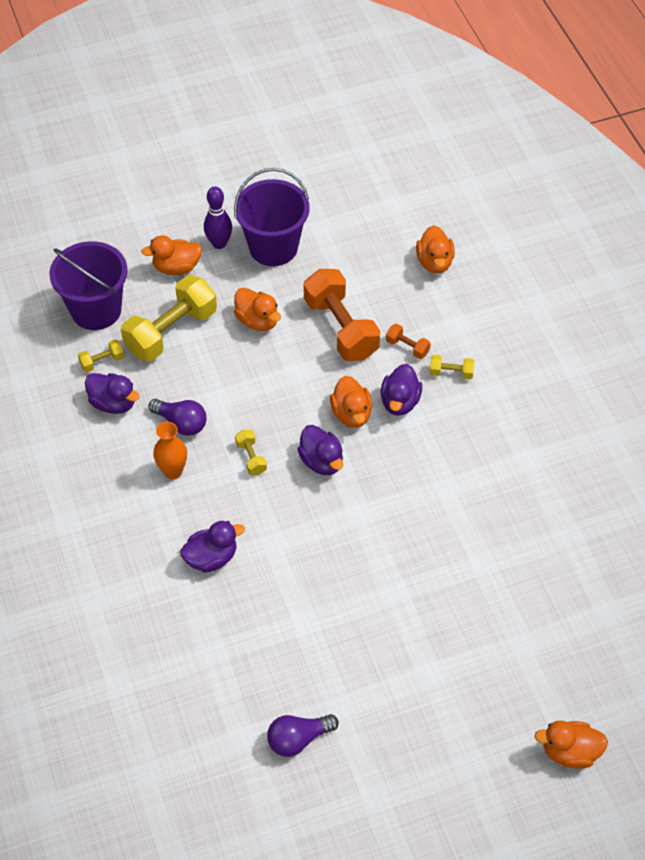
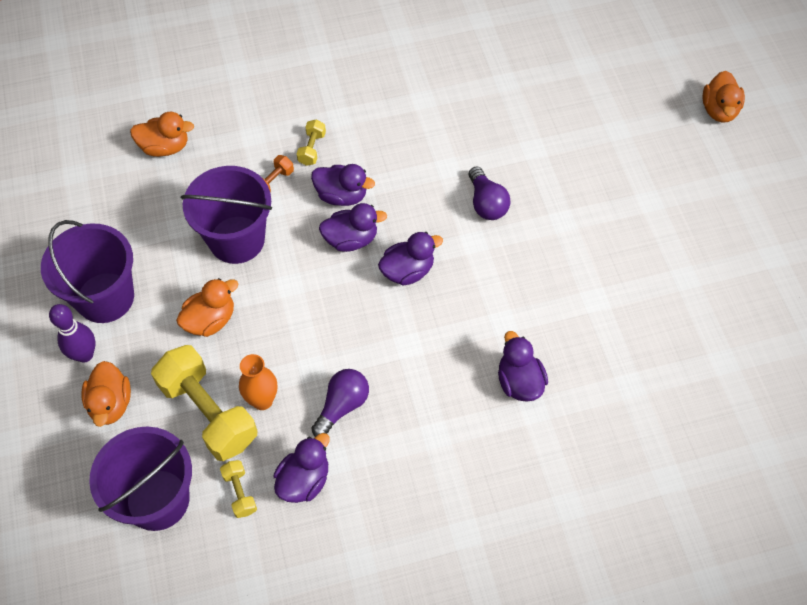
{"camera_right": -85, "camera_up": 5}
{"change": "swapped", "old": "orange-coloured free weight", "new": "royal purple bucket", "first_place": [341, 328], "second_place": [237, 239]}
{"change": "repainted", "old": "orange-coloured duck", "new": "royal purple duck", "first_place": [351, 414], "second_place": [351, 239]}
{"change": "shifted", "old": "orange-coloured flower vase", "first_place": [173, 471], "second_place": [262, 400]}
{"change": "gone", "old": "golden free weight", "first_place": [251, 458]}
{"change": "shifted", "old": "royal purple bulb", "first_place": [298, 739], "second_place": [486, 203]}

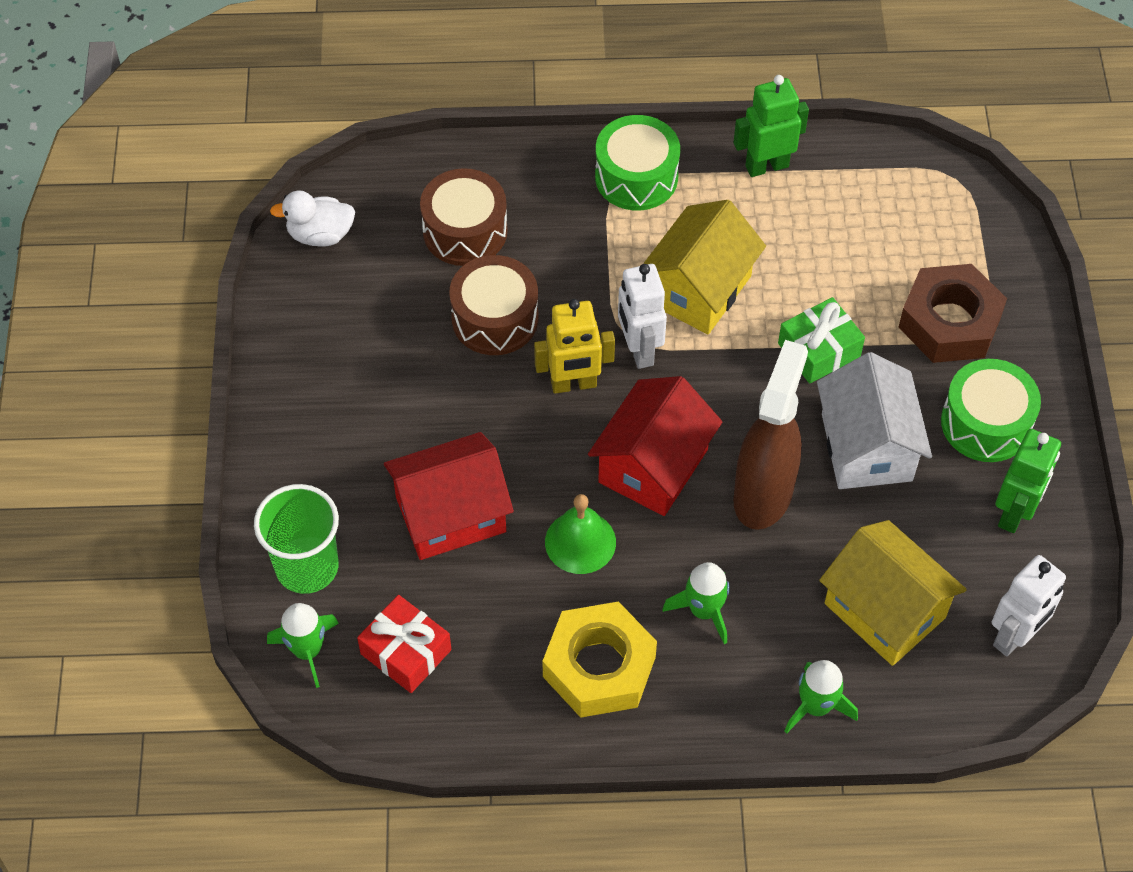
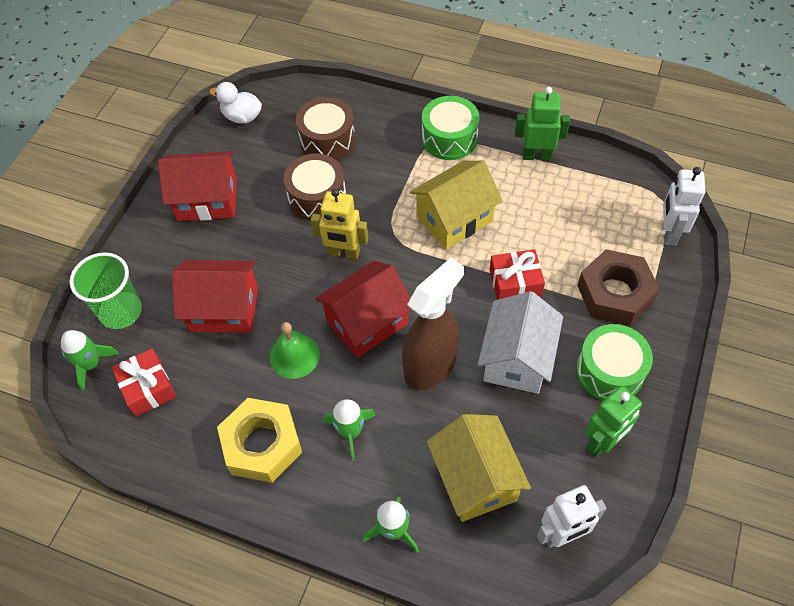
{"camera_right": 25, "camera_up": 0}
{"change": "shifted", "old": "white robot figure", "first_place": [639, 350], "second_place": [669, 233]}
{"change": "repainted", "old": "leaf-green gift", "new": "scarlet gift", "first_place": [819, 350], "second_place": [515, 283]}
{"change": "new", "new": "scarlet cottage", "second_place": [207, 200]}

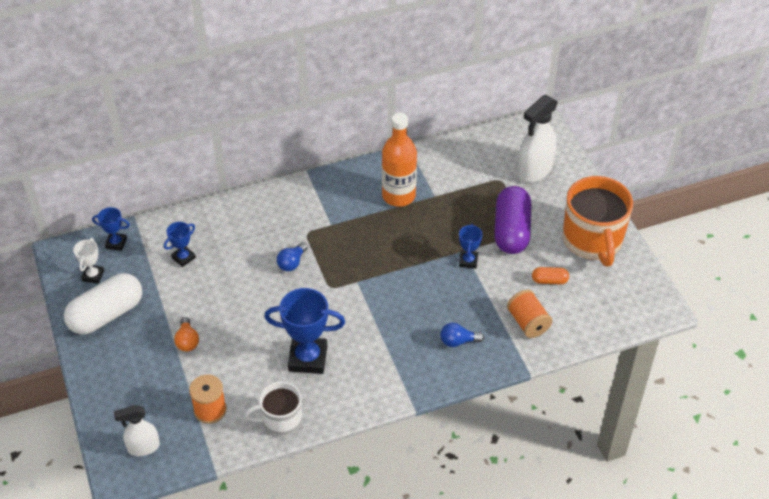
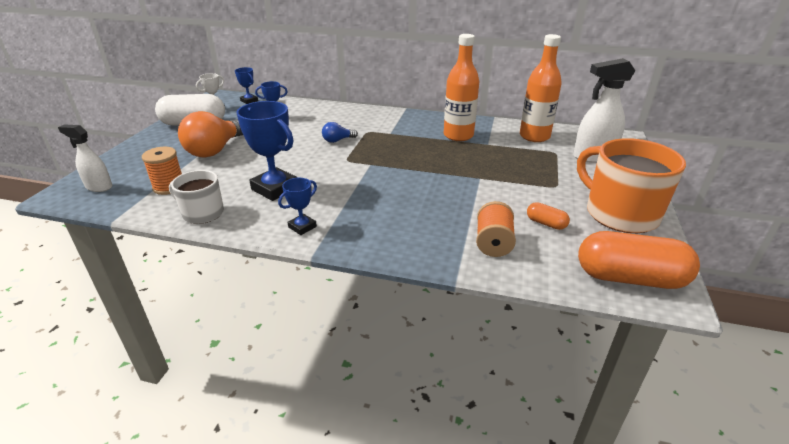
{"camera_right": 35, "camera_up": -15}
{"change": "rotated", "old": "orange-coloured coffee mug", "first_place": [592, 240], "second_place": [619, 213], "degrees": 120}
{"change": "gone", "old": "royal purple pill shape", "first_place": [511, 231]}
{"change": "shifted", "old": "royal blue prize cup", "first_place": [468, 261], "second_place": [302, 227]}
{"change": "scaled", "old": "orange-coloured bulb", "first_place": [187, 341], "second_place": [215, 150], "factor": 2.08}
{"change": "gone", "old": "royal blue bulb", "first_place": [458, 341]}
{"change": "new", "new": "orange-coloured bottle", "second_place": [534, 136]}
{"change": "new", "new": "orange-coloured pill shape", "second_place": [630, 278]}

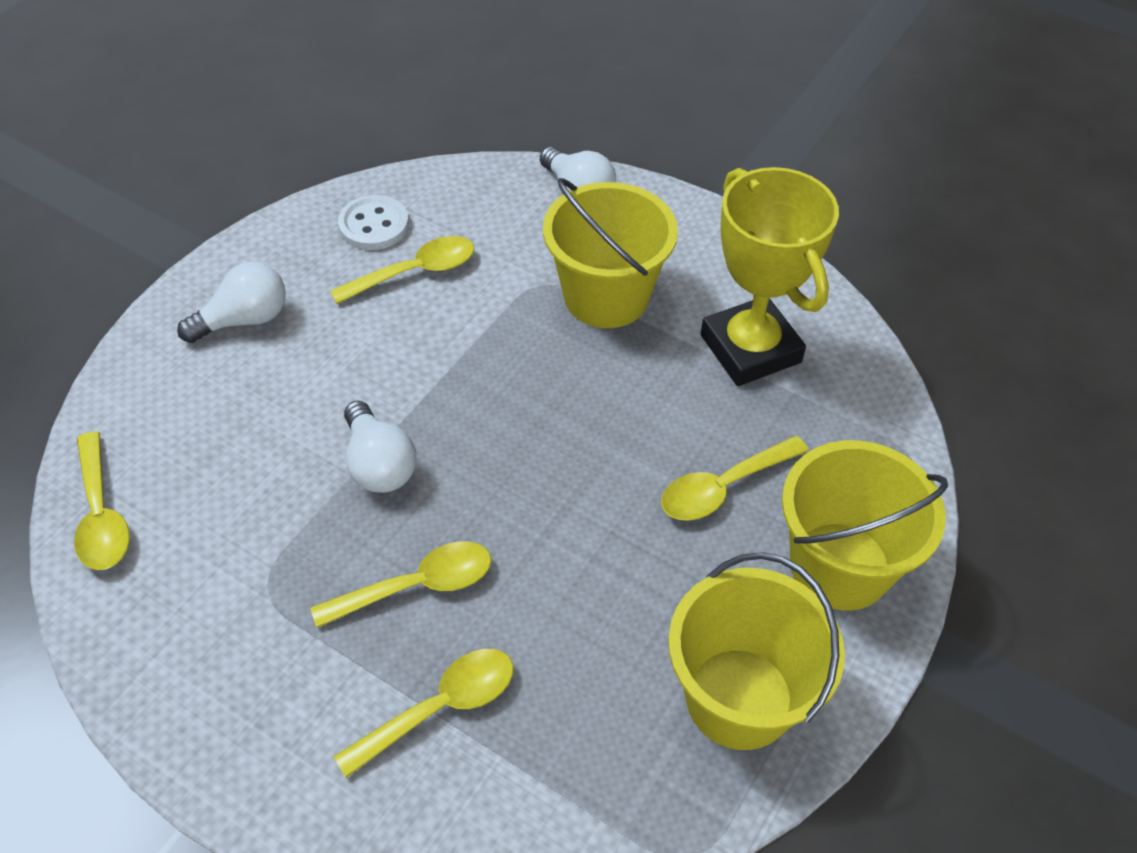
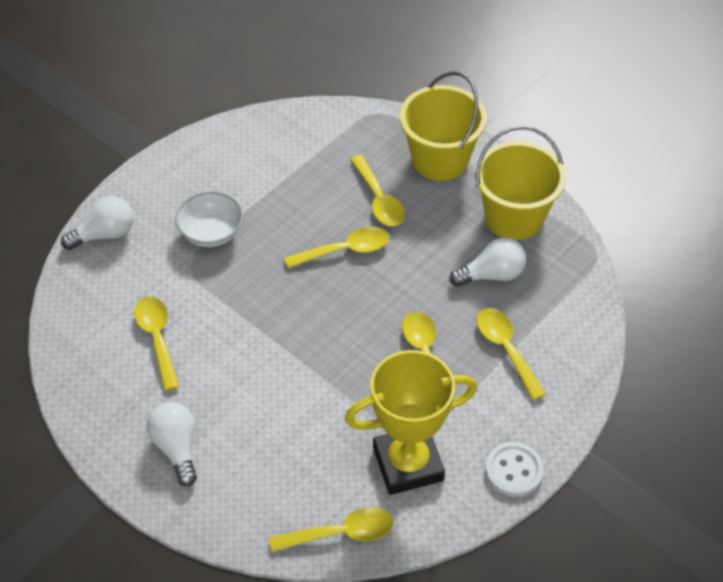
{"camera_right": -80, "camera_up": 0}
{"change": "shifted", "old": "golden prize cup", "first_place": [750, 349], "second_place": [408, 464]}
{"change": "swapped", "old": "golden bucket", "new": "white bowl", "first_place": [606, 296], "second_place": [211, 232]}
{"change": "shifted", "old": "white button", "first_place": [374, 225], "second_place": [513, 471]}
{"change": "shifted", "old": "white bulb", "first_place": [379, 464], "second_place": [492, 275]}
{"change": "new", "new": "golden spoon", "second_place": [345, 250]}

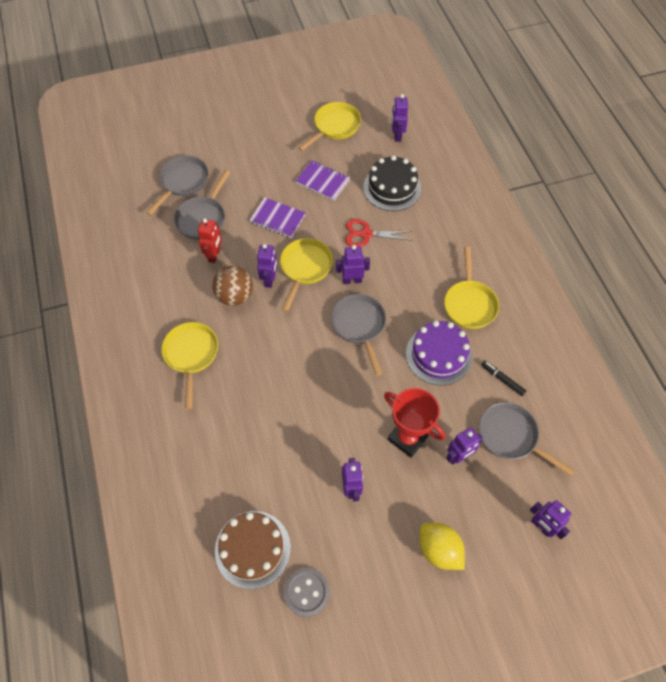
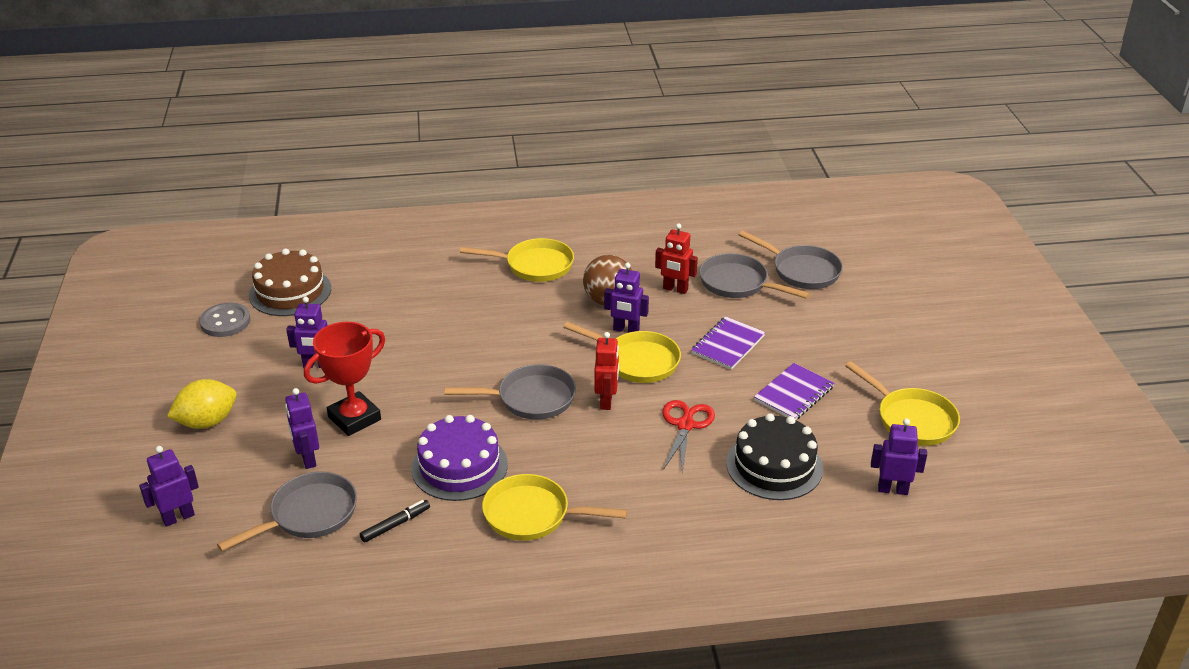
{"camera_right": 100, "camera_up": -25}
{"change": "repainted", "old": "royal purple robot figure", "new": "scarlet robot figure", "first_place": [352, 280], "second_place": [606, 401]}

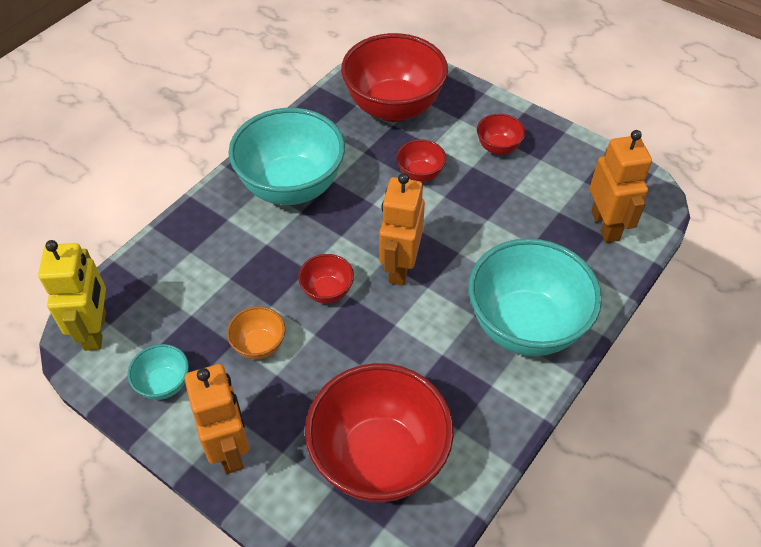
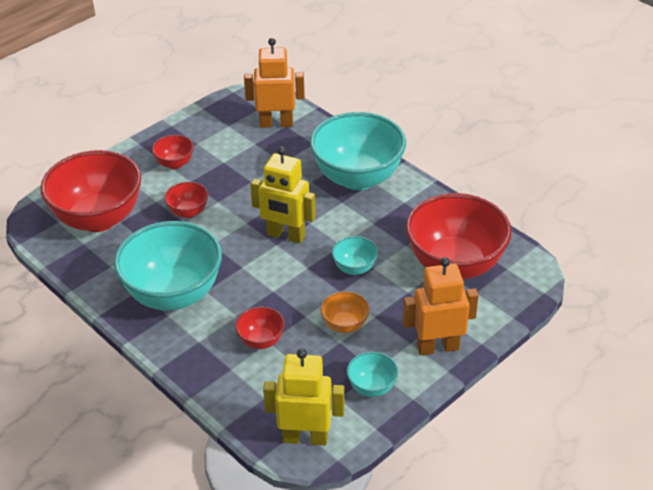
{"camera_right": -80, "camera_up": -10}
{"change": "repainted", "old": "orange-coloured robot figure", "new": "golden robot figure", "first_place": [399, 267], "second_place": [286, 235]}
{"change": "shifted", "old": "scarlet bowl", "first_place": [327, 292], "second_place": [261, 341]}
{"change": "new", "new": "aqua bowl", "second_place": [354, 268]}

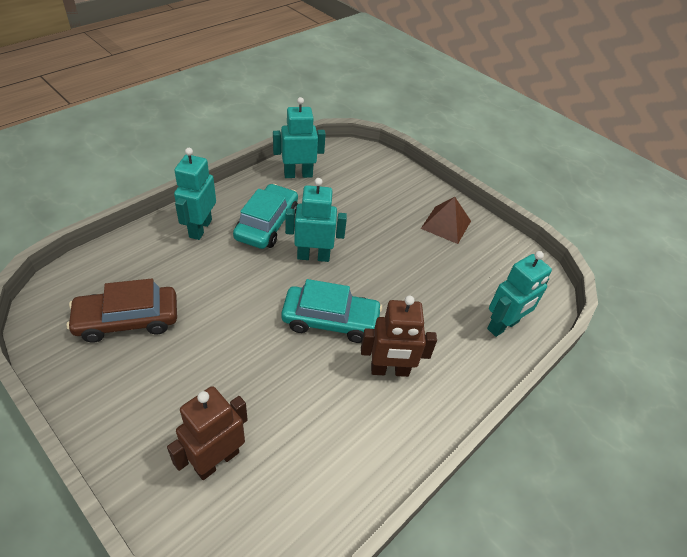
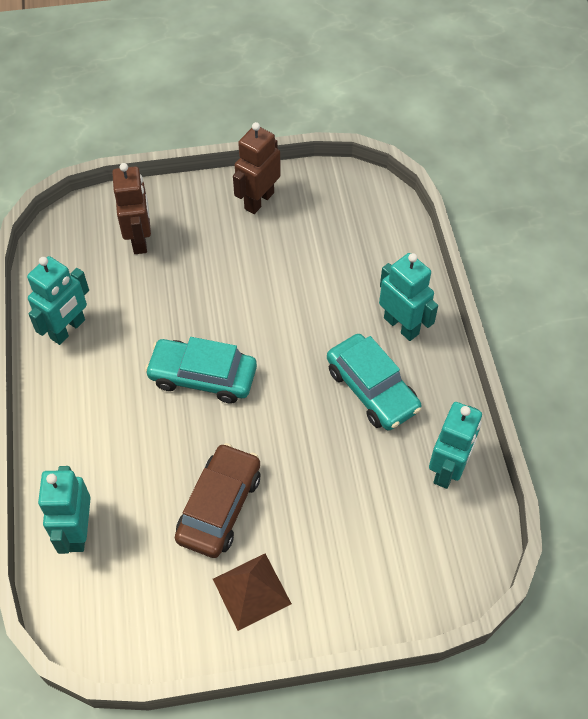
{"camera_right": 130, "camera_up": 10}
{"change": "shifted", "old": "aqua robot figure", "first_place": [313, 256], "second_place": [68, 329]}
{"change": "shifted", "old": "russet automobile", "first_place": [127, 320], "second_place": [219, 506]}
{"change": "rotated", "old": "aqua automobile", "first_place": [330, 320], "second_place": [203, 376], "degrees": 60}
{"change": "shifted", "old": "russet robot figure", "first_place": [389, 370], "second_place": [258, 200]}

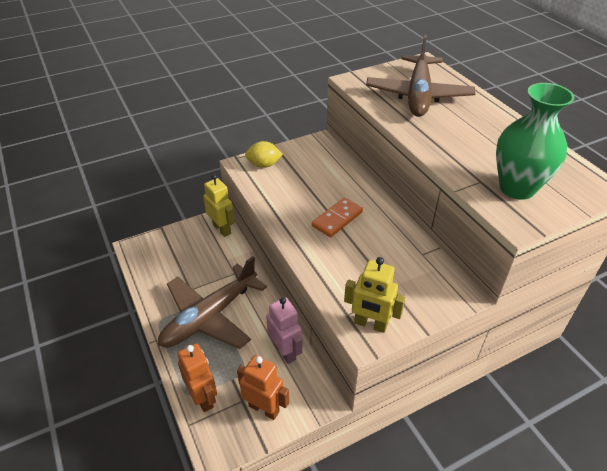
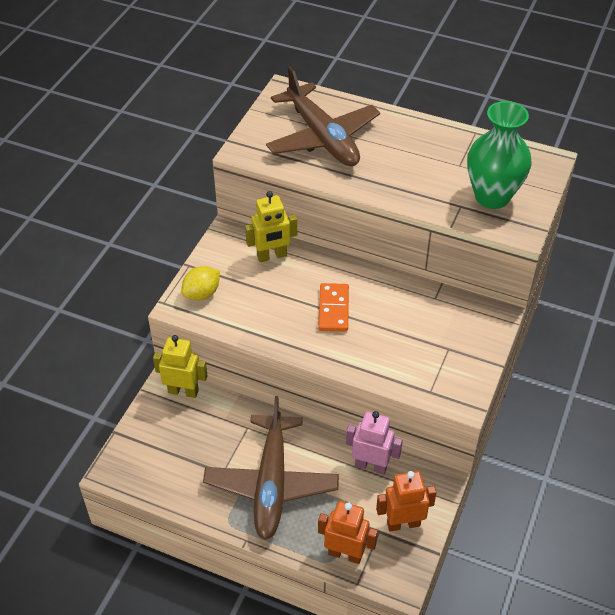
{"camera_right": -40, "camera_up": 5}
{"change": "shifted", "old": "golden robot figure", "first_place": [370, 324], "second_place": [272, 256]}

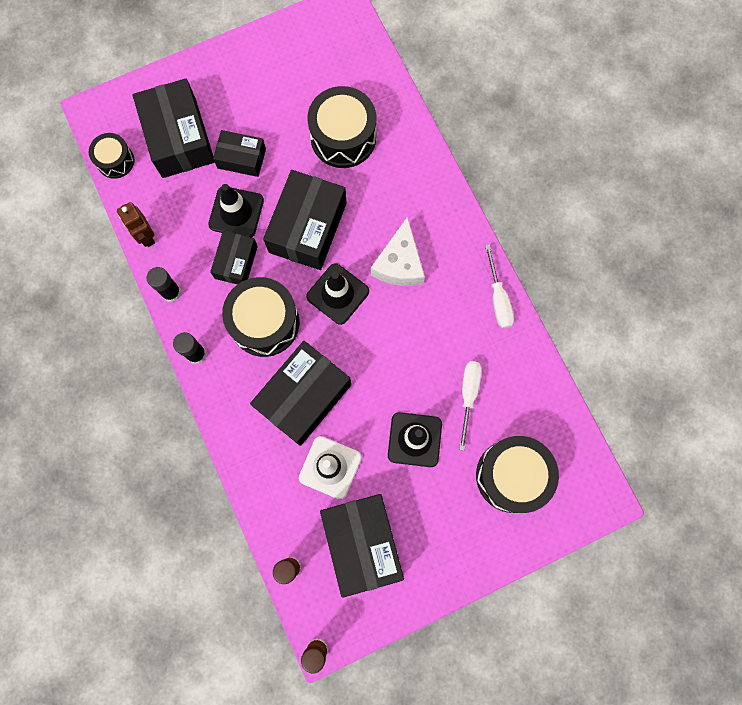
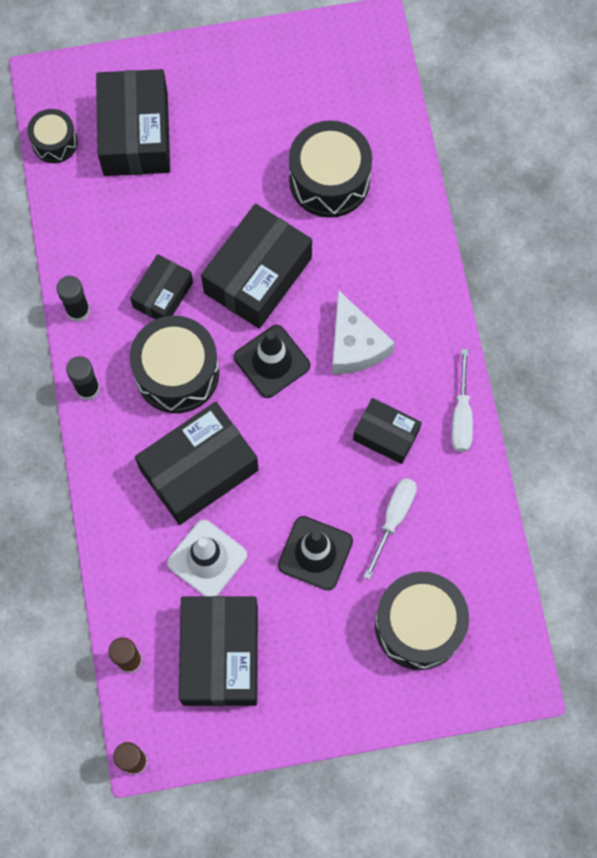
{"camera_right": 15, "camera_up": -5}
{"change": "shifted", "old": "jet-black package", "first_place": [241, 158], "second_place": [386, 435]}
{"change": "gone", "old": "jet-black traffic cone", "first_place": [236, 212]}
{"change": "gone", "old": "russet robot figure", "first_place": [146, 236]}
{"change": "rotated", "old": "white cheese wedge", "first_place": [399, 263], "second_place": [355, 345], "degrees": -45}

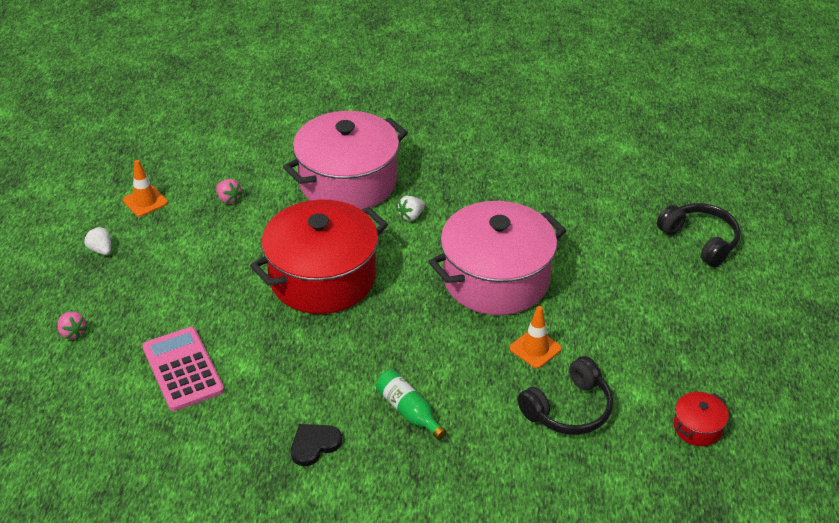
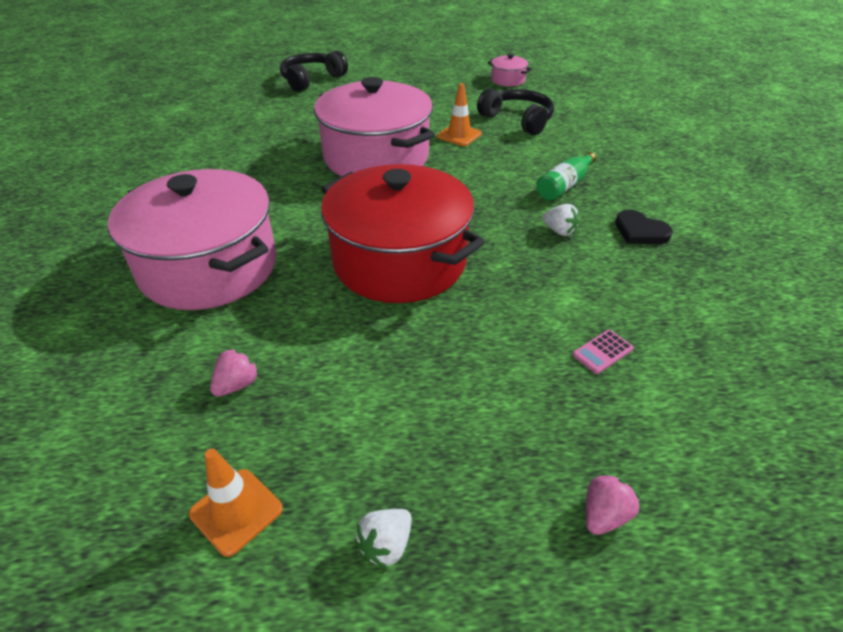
{"camera_right": -100, "camera_up": 0}
{"change": "shifted", "old": "white toy strawberry", "first_place": [411, 216], "second_place": [559, 231]}
{"change": "scaled", "old": "rosy adding machine", "first_place": [183, 369], "second_place": [602, 352], "factor": 0.43}
{"change": "repainted", "old": "scarlet stockpot", "new": "rosy stockpot", "first_place": [697, 427], "second_place": [508, 80]}

